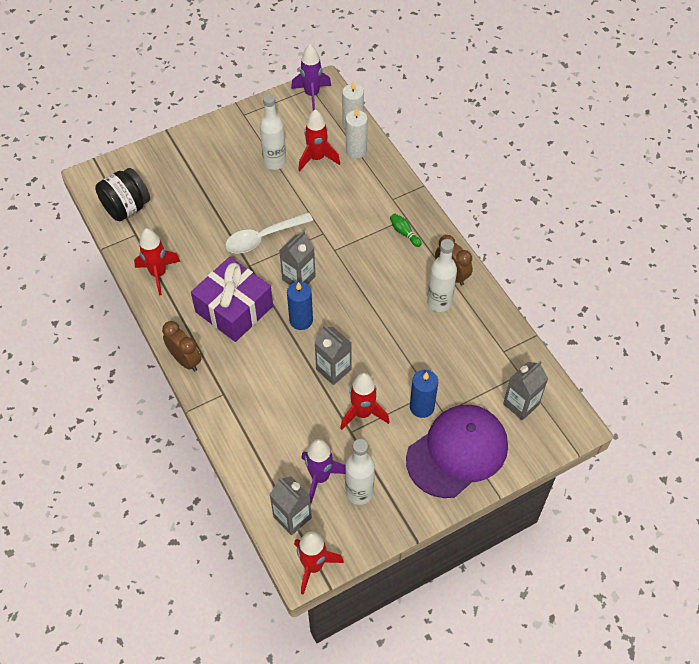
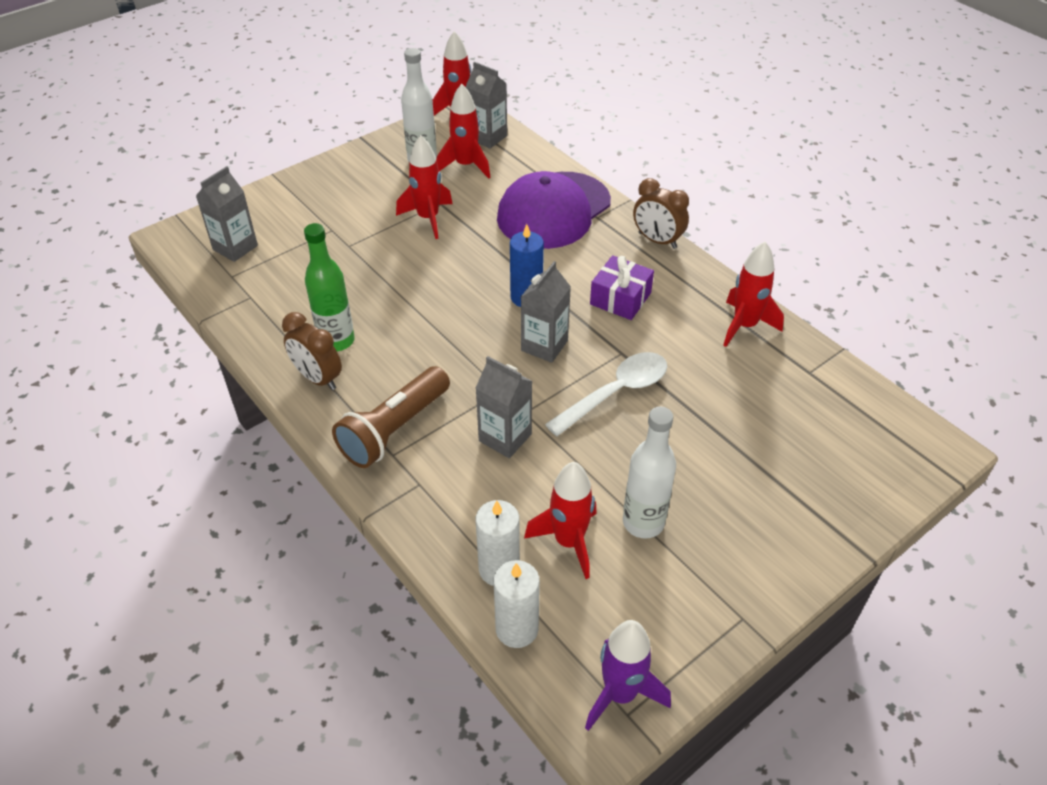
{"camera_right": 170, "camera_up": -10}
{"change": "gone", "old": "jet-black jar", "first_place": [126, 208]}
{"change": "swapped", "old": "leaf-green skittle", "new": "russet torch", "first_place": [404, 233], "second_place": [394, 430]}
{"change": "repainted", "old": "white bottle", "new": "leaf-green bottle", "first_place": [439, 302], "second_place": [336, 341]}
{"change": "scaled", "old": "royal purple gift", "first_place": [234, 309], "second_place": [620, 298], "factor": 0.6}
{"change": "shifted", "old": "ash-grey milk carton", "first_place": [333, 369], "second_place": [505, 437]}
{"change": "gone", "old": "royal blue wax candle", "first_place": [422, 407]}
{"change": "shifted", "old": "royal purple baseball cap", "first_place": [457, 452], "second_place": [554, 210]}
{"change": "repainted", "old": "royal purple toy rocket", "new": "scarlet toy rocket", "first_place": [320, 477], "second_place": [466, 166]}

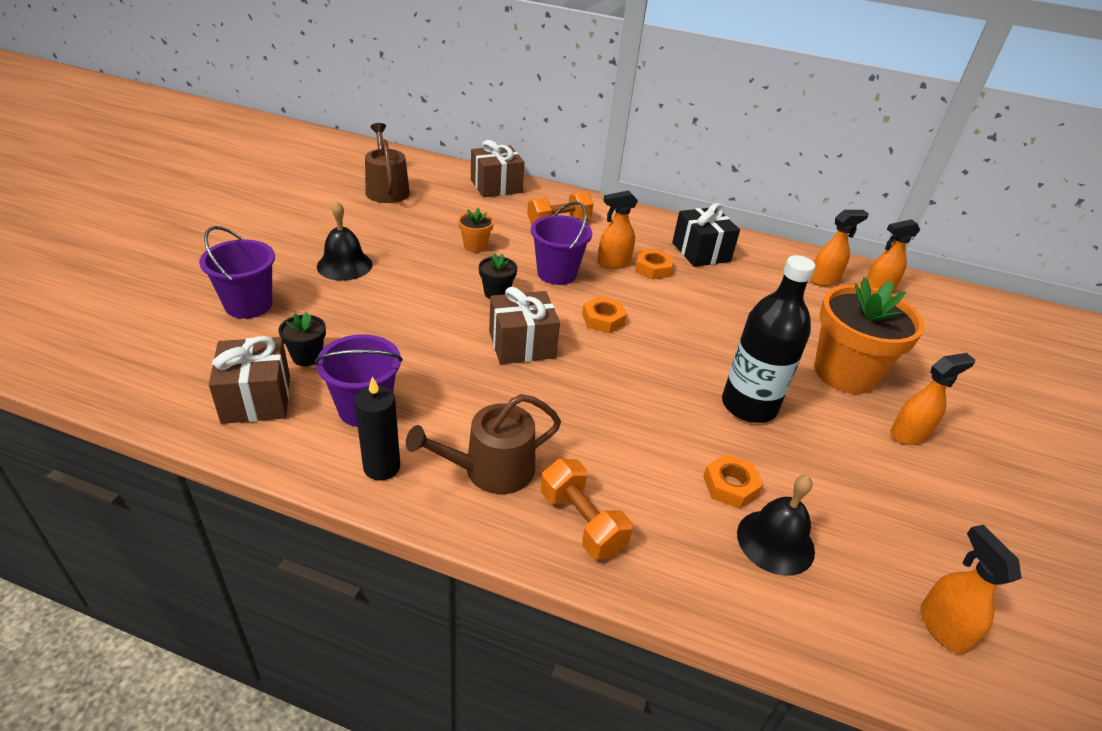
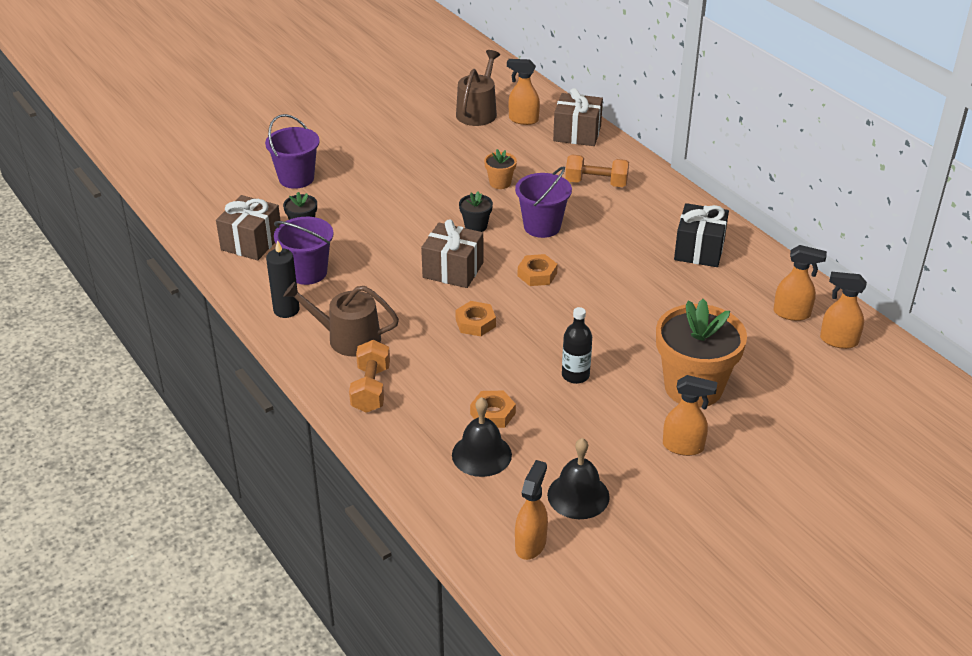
{"camera_right": 40, "camera_up": 0}
{"change": "shifted", "old": "orange-coloured spray bottle", "first_place": [613, 263], "second_place": [523, 120]}
{"change": "shifted", "old": "jet-black bell", "first_place": [344, 265], "second_place": [578, 495]}
{"change": "shifted", "old": "orange-coloured hexagon nut", "first_place": [653, 268], "second_place": [475, 323]}
{"change": "scaled", "old": "jet-black bottle", "first_place": [749, 406], "second_place": [575, 375], "factor": 0.56}

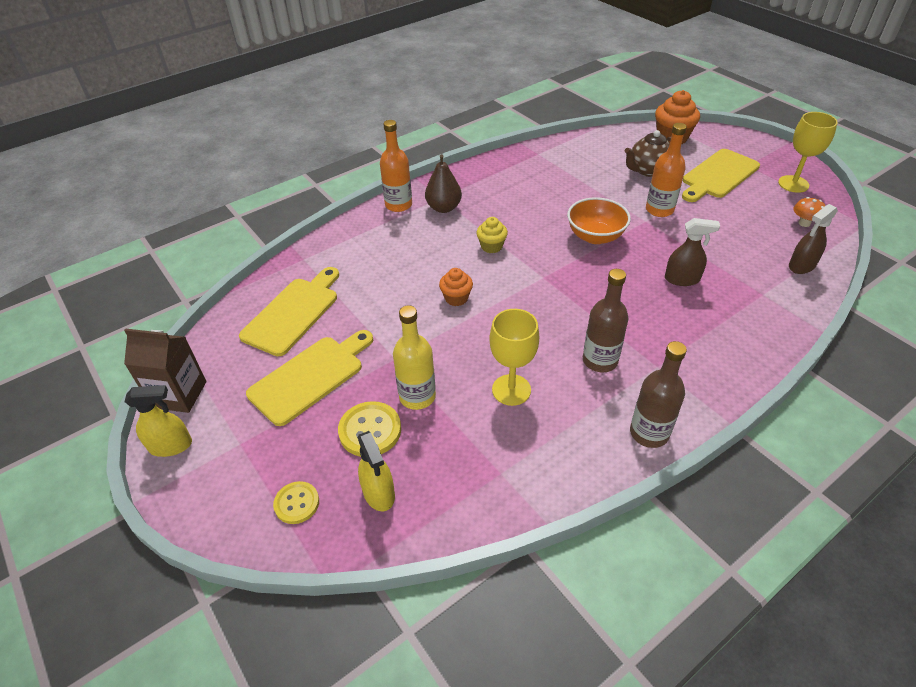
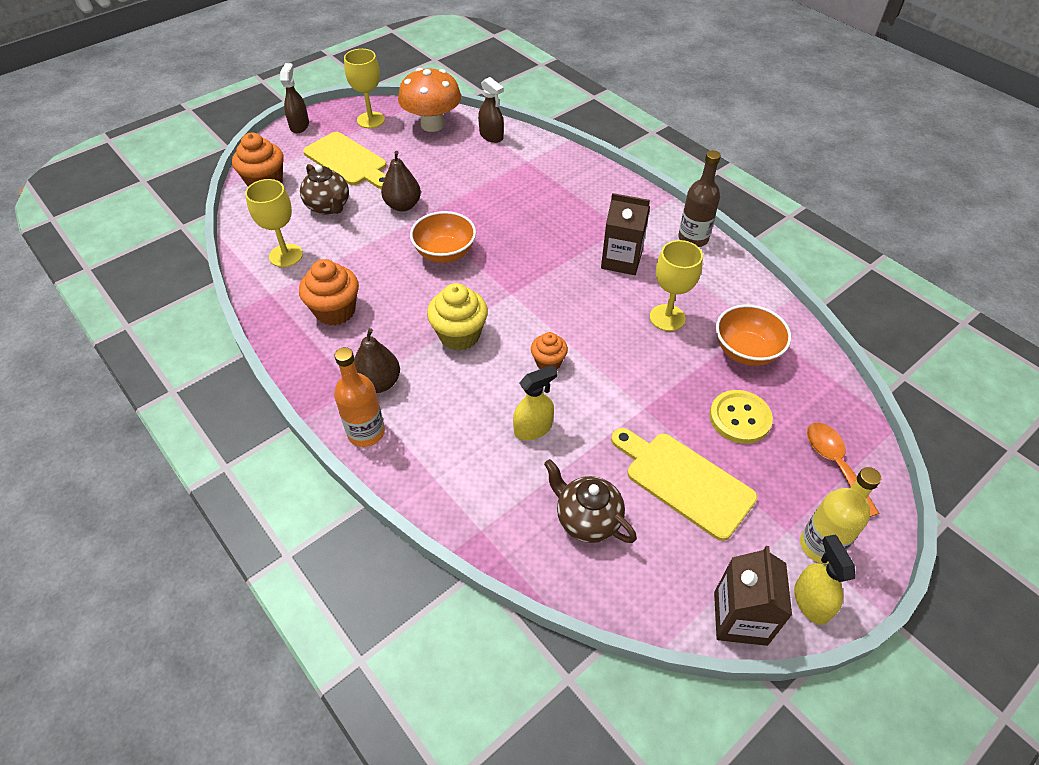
{"camera_right": -95, "camera_up": 5}
{"change": "swapped", "old": "orange-coloured bottle", "new": "russet pear fruit", "first_place": [659, 210], "second_place": [403, 205]}
{"change": "scaled", "old": "orange-coloured fungus", "first_place": [804, 223], "second_place": [432, 125], "factor": 2.27}
{"change": "scaled", "old": "golden cupcake", "first_place": [491, 246], "second_place": [459, 335], "factor": 1.67}
{"change": "shifted", "old": "russet spray bottle", "first_place": [682, 279], "second_place": [299, 125]}
{"change": "swapped", "old": "golden chopping board", "new": "russet tea pot", "first_place": [293, 313], "second_place": [587, 520]}
{"change": "swapped", "old": "russet bottle", "new": "russet milk carton", "first_place": [600, 360], "second_place": [621, 260]}
{"change": "shifted", "old": "golden bottle", "first_place": [417, 396], "second_place": [820, 545]}
{"change": "shifted", "old": "golden spray bottle", "first_place": [379, 493], "second_place": [533, 428]}
{"change": "swapped", "old": "golden button", "new": "orange-coloured spoon", "first_place": [297, 503], "second_place": [835, 464]}
{"change": "new", "new": "golden goblet", "second_place": [286, 255]}
{"change": "new", "new": "orange-coloured cupcake", "second_place": [335, 311]}
{"change": "new", "new": "orange-coloured bowl", "second_place": [746, 351]}

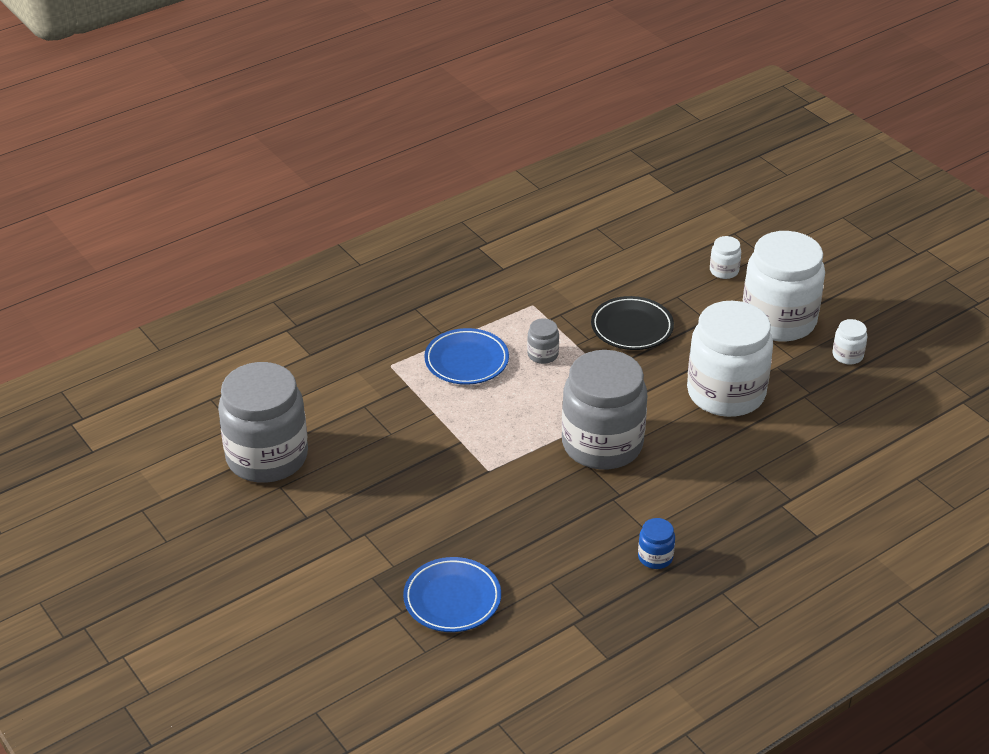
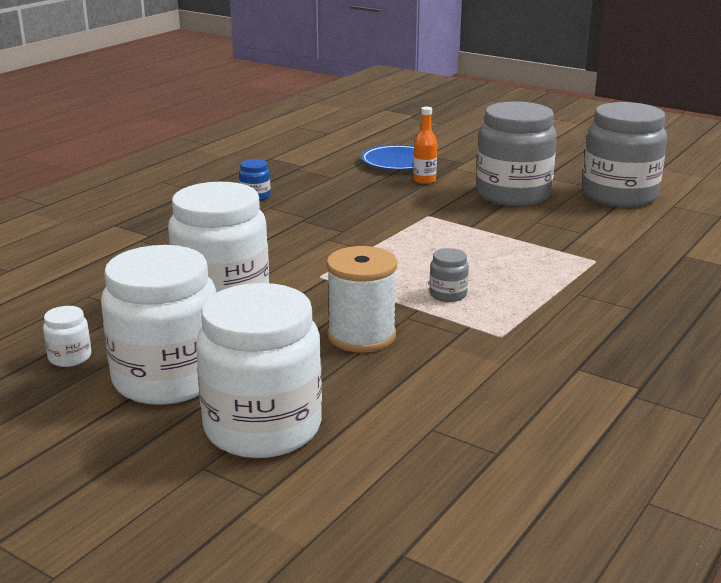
{"camera_right": 160, "camera_up": -15}
{"change": "scaled", "old": "white jar", "first_place": [724, 271], "second_place": [262, 428], "factor": 2.47}
{"change": "swapped", "old": "jet-black dinner plate", "new": "white spool", "first_place": [632, 327], "second_place": [361, 336]}
{"change": "gone", "old": "royal blue dinner plate", "first_place": [466, 361]}
{"change": "shifted", "old": "ash-grey jar", "first_place": [602, 444], "second_place": [513, 195]}
{"change": "new", "new": "orange-coloured bottle", "second_place": [424, 180]}

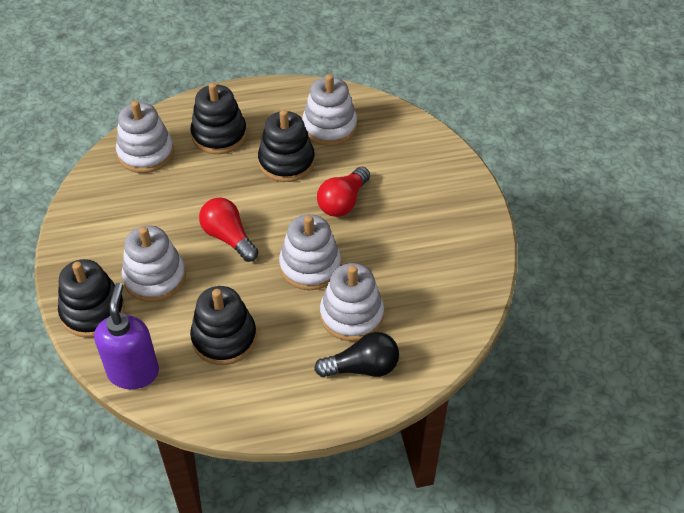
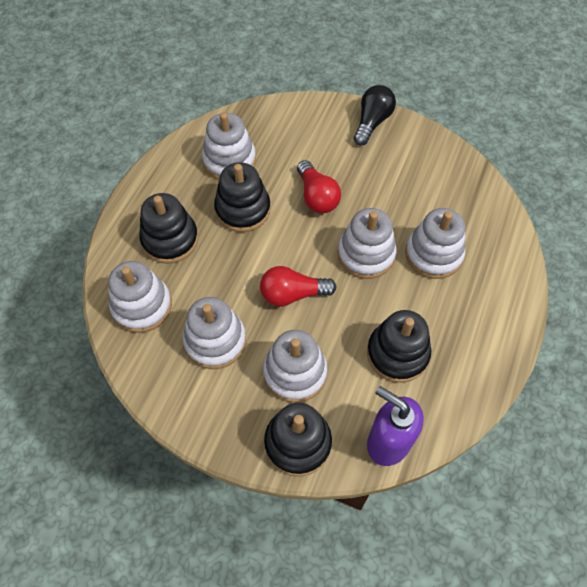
{"camera_right": -55, "camera_up": 10}
{"change": "shifted", "old": "jet-black bulb", "first_place": [362, 367], "second_place": [372, 122]}
{"change": "new", "new": "white ring stacker", "second_place": [215, 341]}

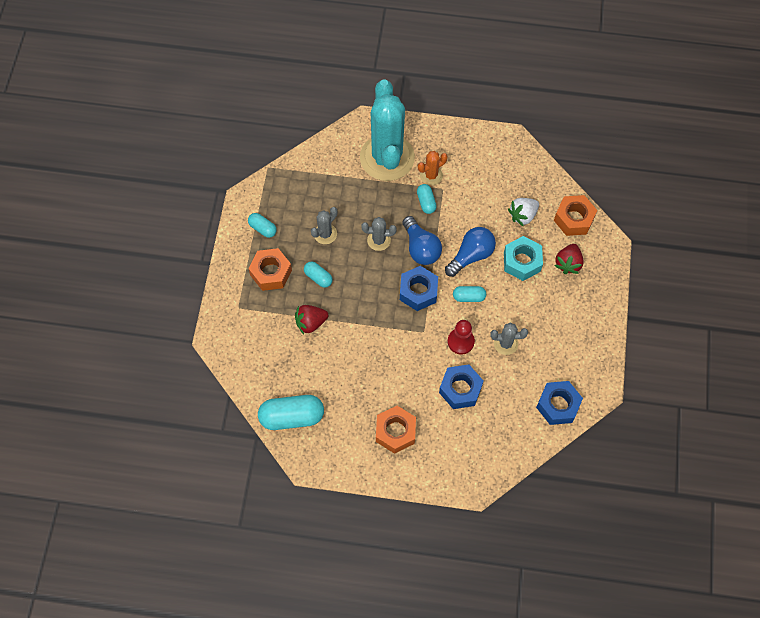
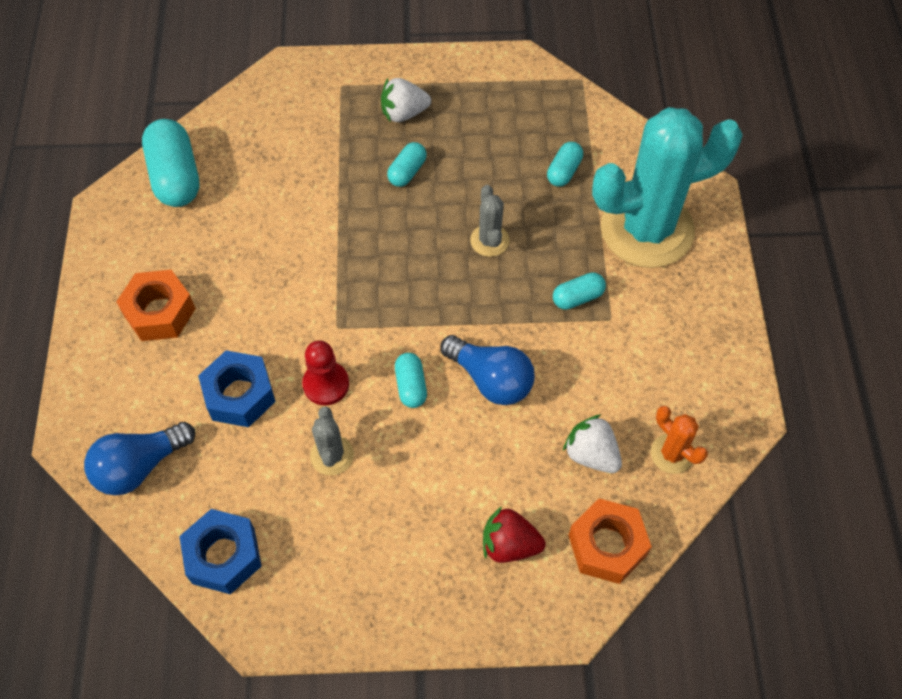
{"camera_right": 80, "camera_up": -5}
{"change": "shifted", "old": "orange-coloured cactus", "first_place": [431, 175], "second_place": [672, 454]}
{"change": "gone", "old": "ash-grey cactus", "first_place": [325, 234]}
{"change": "shifted", "old": "aqua pill shape", "first_place": [262, 228], "second_place": [564, 171]}
{"change": "shifted", "old": "royal blue bulb", "first_place": [421, 248], "second_place": [140, 466]}
{"change": "gone", "old": "aqua hexagon nut", "first_place": [522, 262]}
{"change": "swapped", "old": "orange-coloured hexagon nut", "new": "white toy strawberry", "first_place": [271, 273], "second_place": [404, 113]}
{"change": "gone", "old": "royal blue hexagon nut", "first_place": [418, 291]}
{"change": "gone", "old": "scarlet toy strawberry", "first_place": [311, 323]}

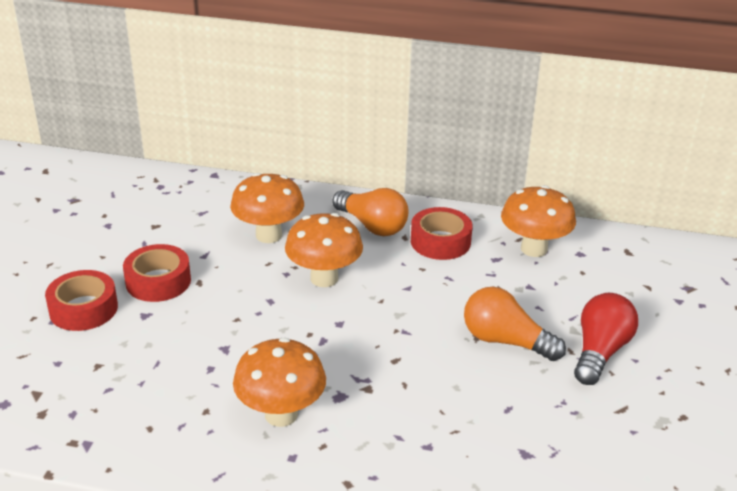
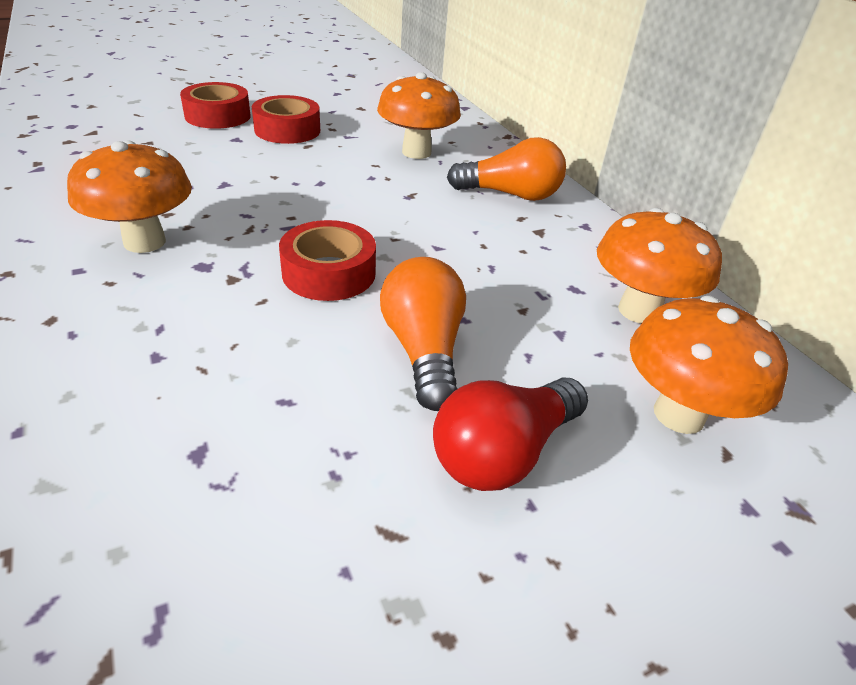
{"camera_right": 50, "camera_up": 5}
{"change": "rotated", "old": "orange-coloured bulb", "first_place": [372, 226], "second_place": [510, 194], "degrees": -90}
{"change": "shifted", "old": "scarlet tape", "first_place": [440, 241], "second_place": [329, 273]}
{"change": "shifted", "old": "orange-coloured fungus", "first_place": [324, 278], "second_place": [679, 414]}
{"change": "rotated", "old": "scarlet bulb", "first_place": [600, 352], "second_place": [503, 453], "degrees": 150}

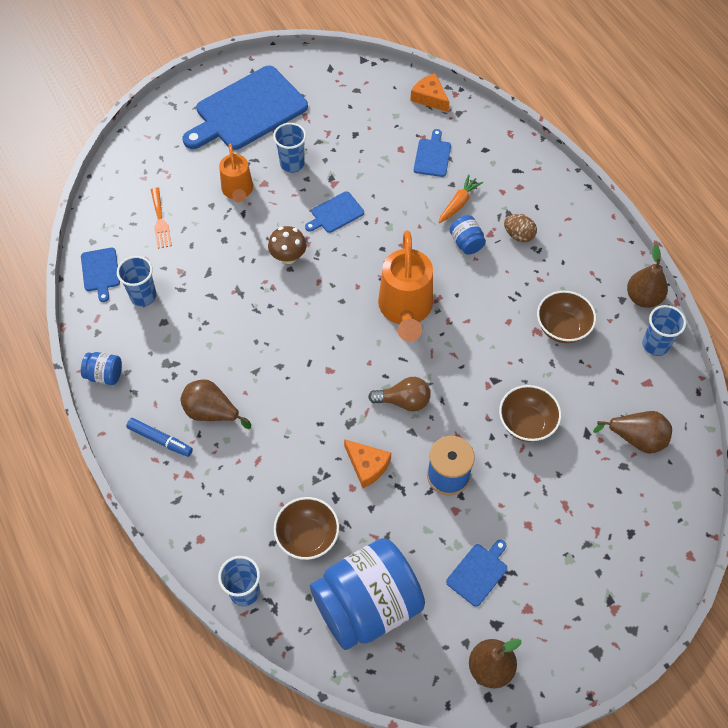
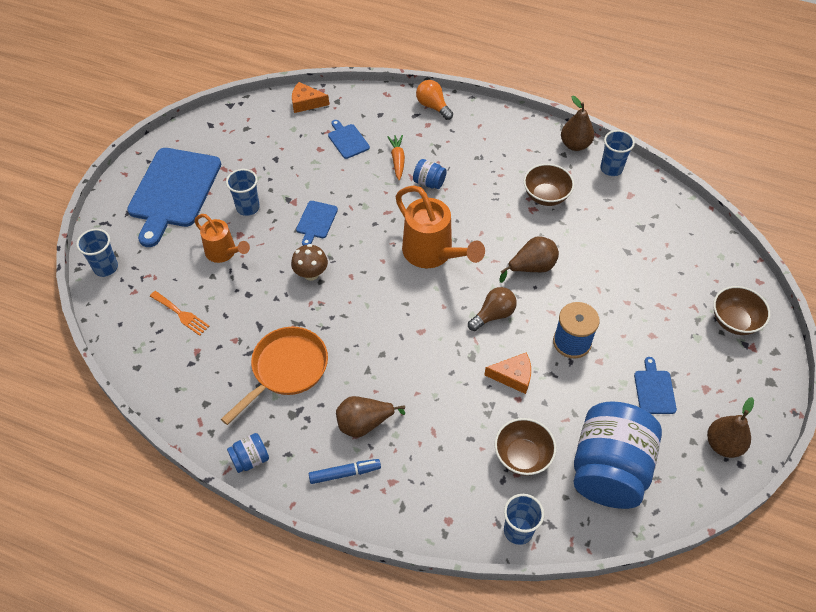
{"camera_right": -40, "camera_up": -5}
{"change": "gone", "old": "russet toy egg", "first_place": [518, 235]}
{"change": "gone", "old": "royal blue chopping board", "first_place": [100, 271]}
{"change": "shifted", "old": "royal blue beaker", "first_place": [143, 296], "second_place": [106, 267]}
{"change": "shifted", "old": "russet bowl", "first_place": [526, 423], "second_place": [734, 321]}
{"change": "shifted", "old": "russet pear fruit", "first_place": [637, 439], "second_place": [531, 267]}
{"change": "new", "new": "orange-coloured bulb", "second_place": [433, 106]}
{"change": "new", "new": "orange-coloured pan", "second_place": [286, 369]}

